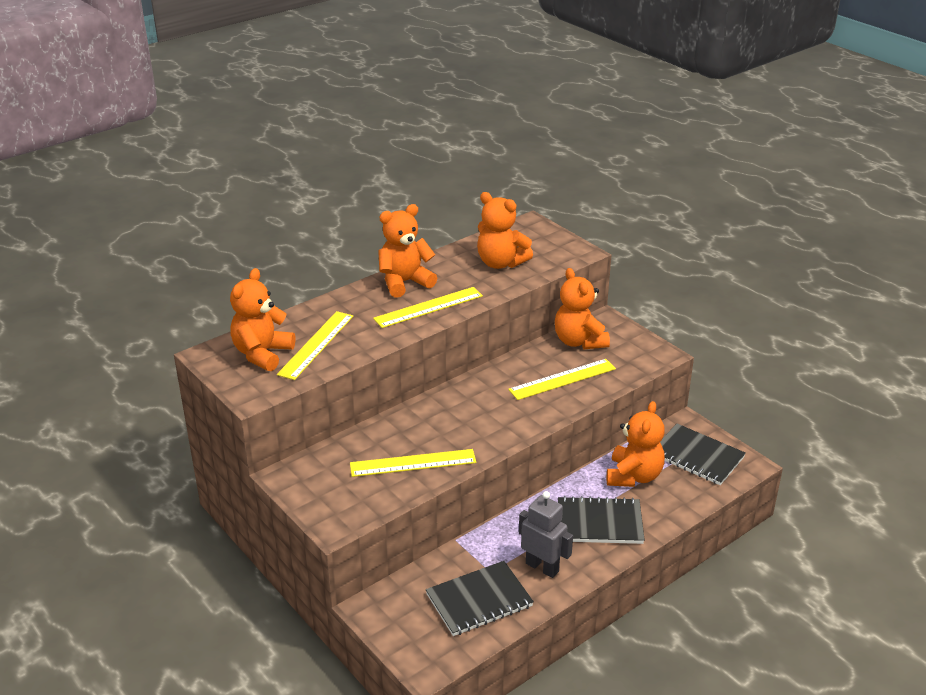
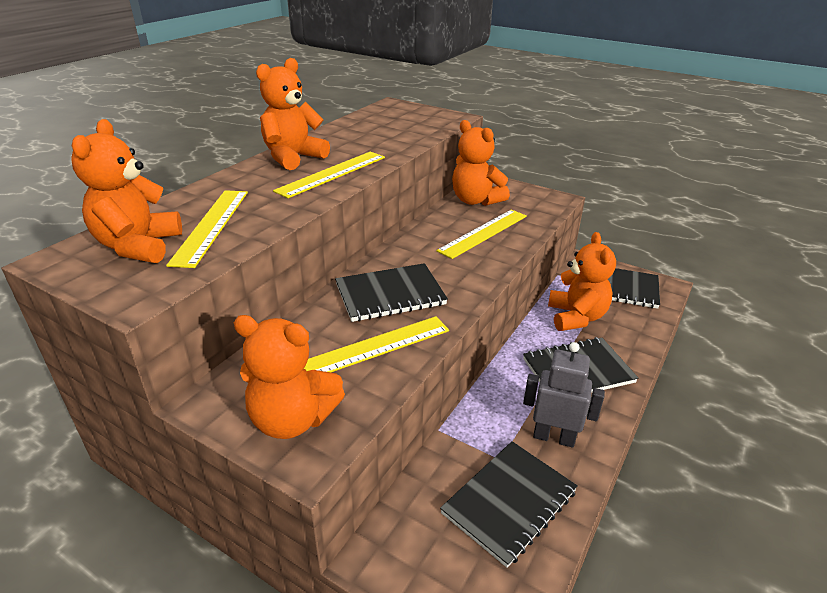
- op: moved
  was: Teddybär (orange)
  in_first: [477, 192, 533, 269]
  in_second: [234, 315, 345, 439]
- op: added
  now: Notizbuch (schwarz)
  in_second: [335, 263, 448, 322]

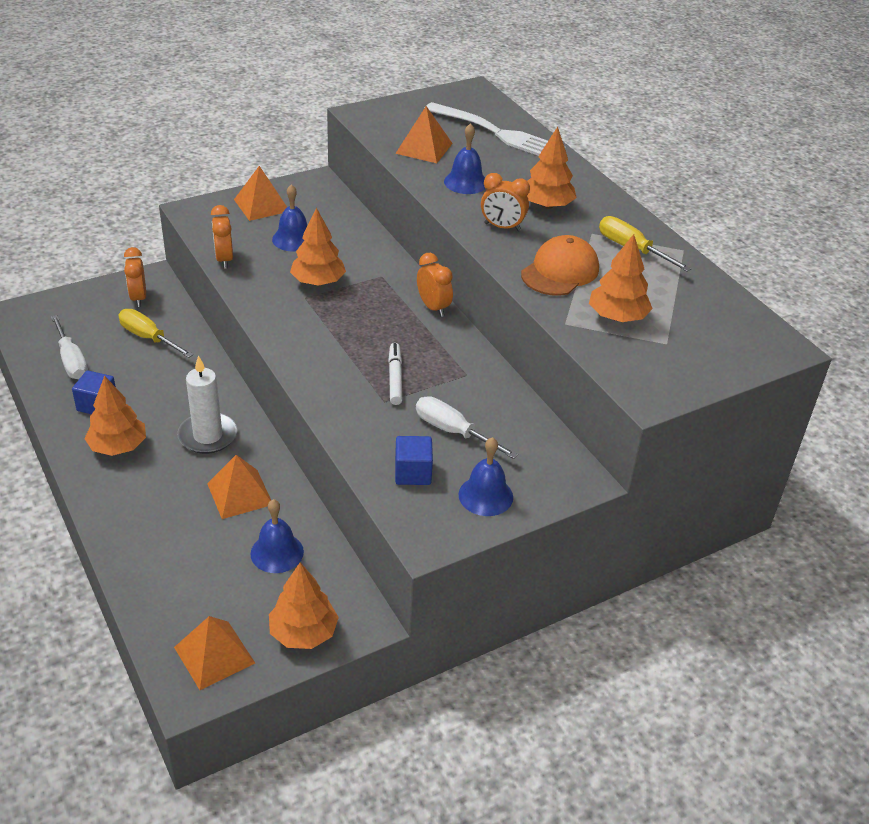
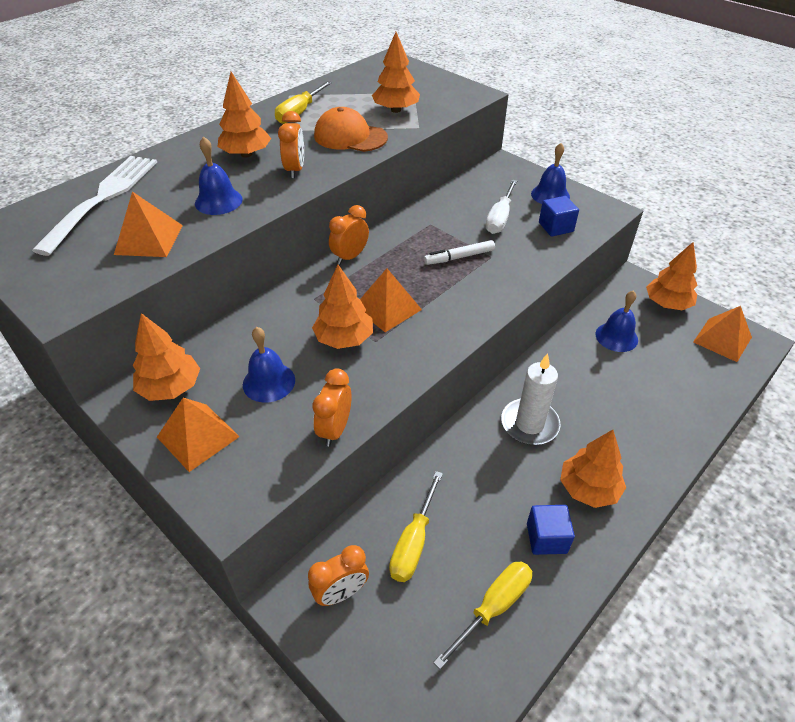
- op: recoloured
  was: Schraubenzieher (weiß)
  now: Schraubenzieher (gelb)
  in_first: [51, 315, 88, 379]
  in_second: [433, 561, 532, 669]
- op: moved
  was: Pyramide (orange)
  in_first: [207, 455, 271, 519]
  in_second: [360, 268, 422, 332]
- op: turned
  was: Wecker (orange)
  in_first: [211, 205, 233, 269]
  in_second: [312, 369, 352, 447]
  clockwise: 135
- op: added
  now: Baum (orange)
  in_second: [133, 313, 200, 401]

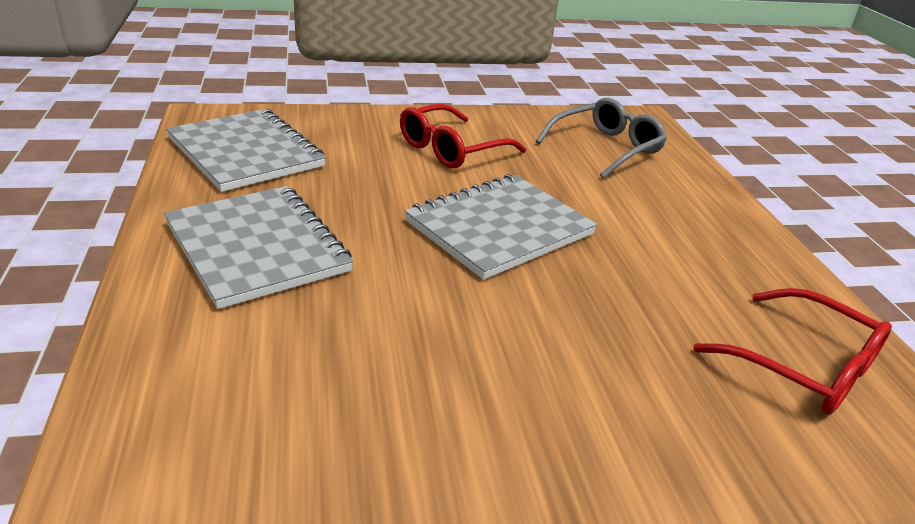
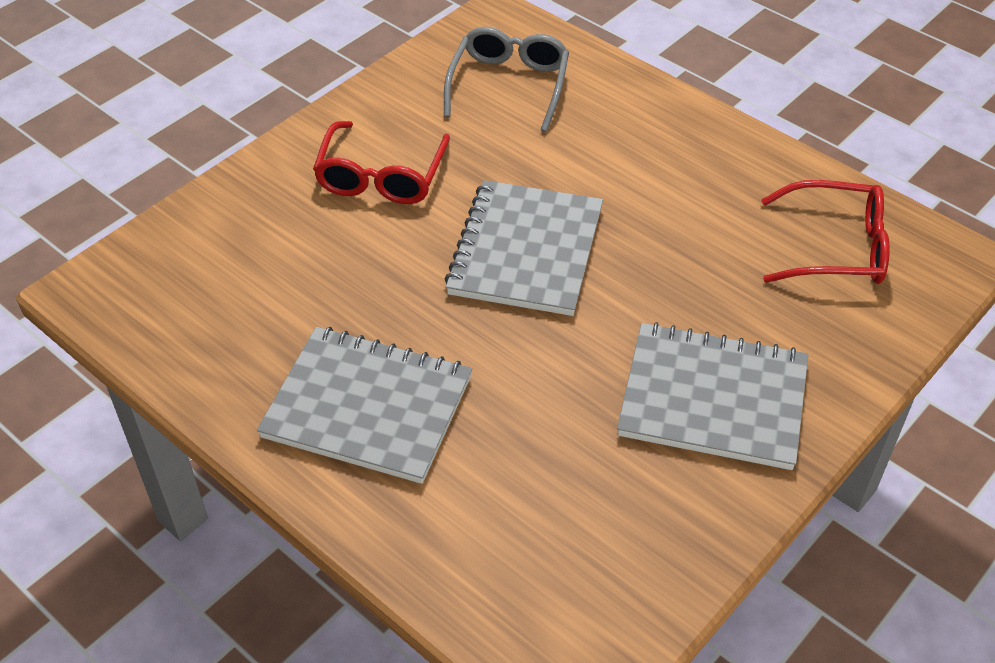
- op: moved
  was: Notizbuch (grau)
  in_first: [166, 109, 326, 192]
  in_second: [617, 322, 809, 470]

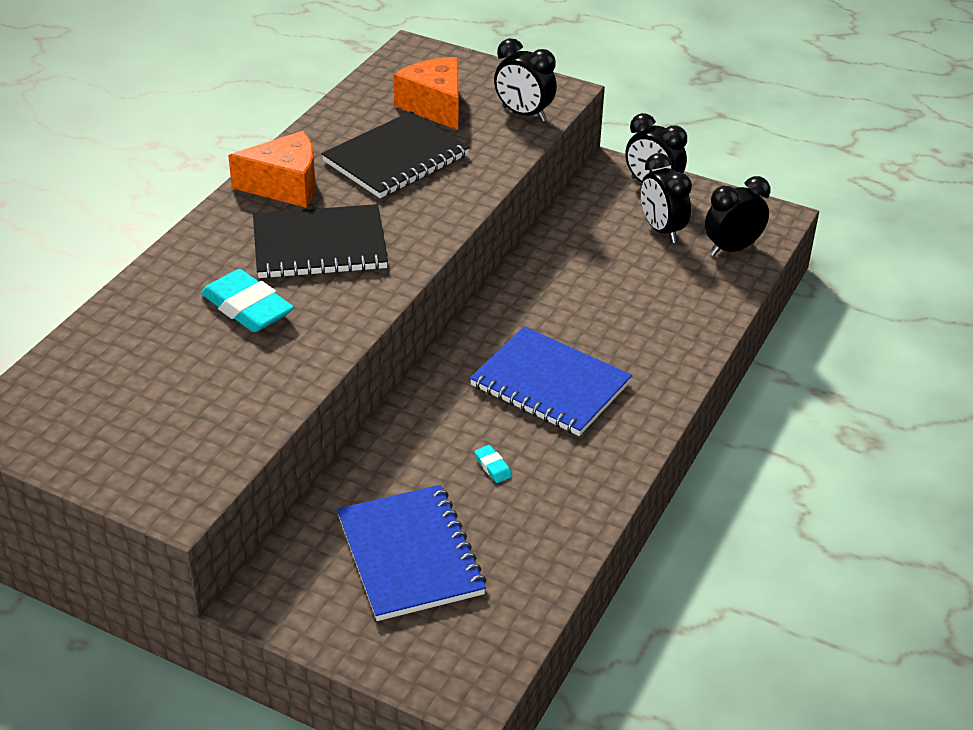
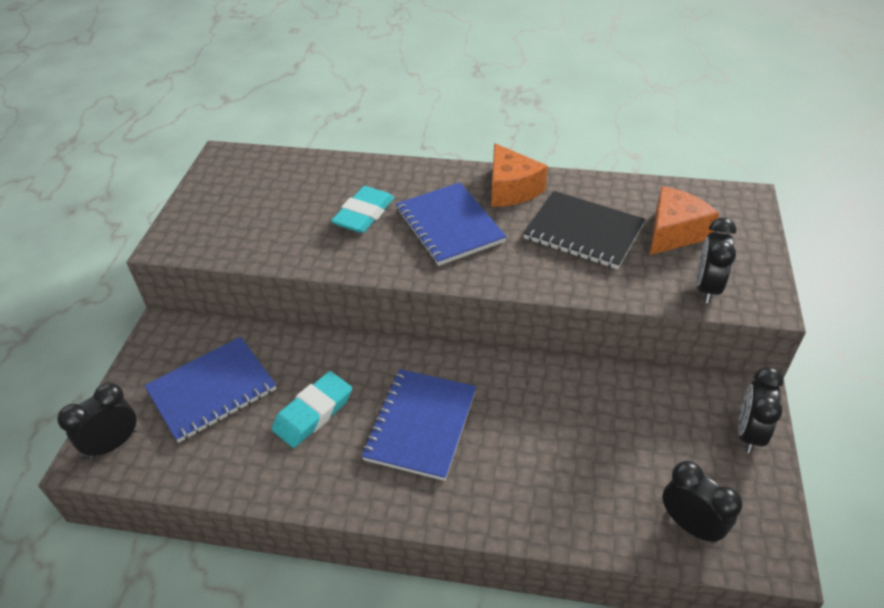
- op: recoloured
  was: Notizbuch (schwarz)
  now: Notizbuch (blau)
  in_first: [253, 204, 388, 279]
  in_second: [396, 182, 507, 266]
- op: resized
  was: Radiergummi (türkis)
  in_first: [474, 445, 512, 483]
  in_second: [272, 371, 352, 448]
  ratio: 2.36
- op: moved
  was: Wecker (schwarz)
  in_first: [640, 153, 692, 243]
  in_second: [57, 383, 137, 459]

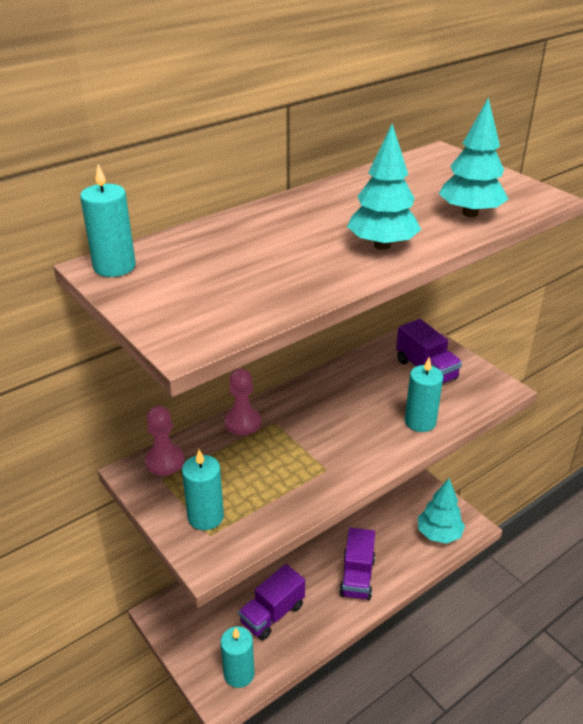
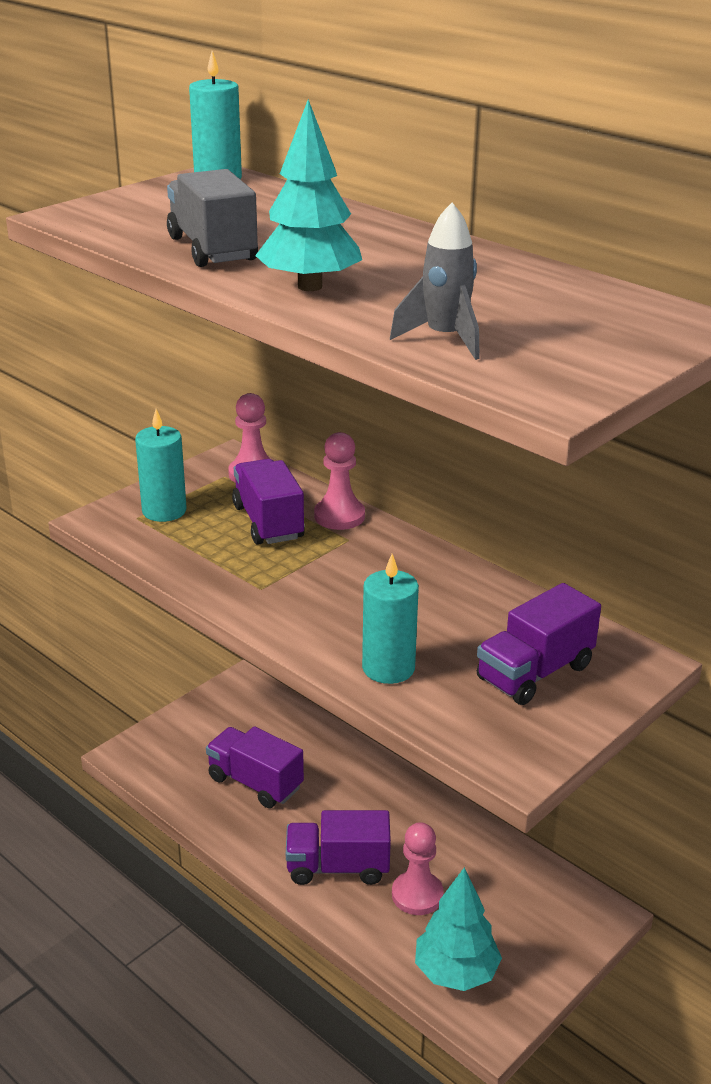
- op: removed
  was: Kerze (türkis)
  in_first: [221, 627, 254, 688]
- op: replaced
  was: Baum (türkis)
  now: Rakete (grau)
  in_first: [439, 98, 509, 217]
  in_second: [390, 203, 480, 360]
- op: added
  now: Lastwagen (grau)
  in_second: [167, 169, 258, 267]
- op: added
  now: Lastwagen (lila)
  in_second: [232, 459, 305, 545]
- op: added
  now: Bauer (rosa)
  in_second: [392, 822, 444, 915]

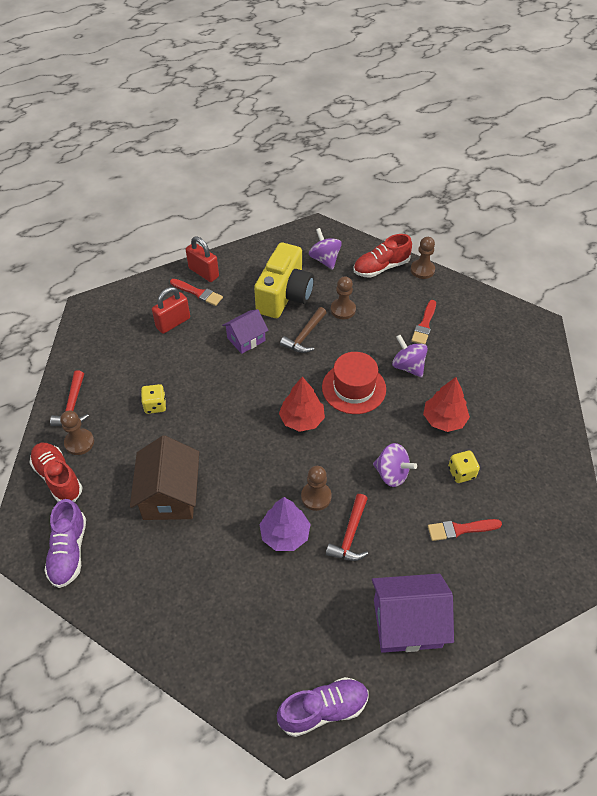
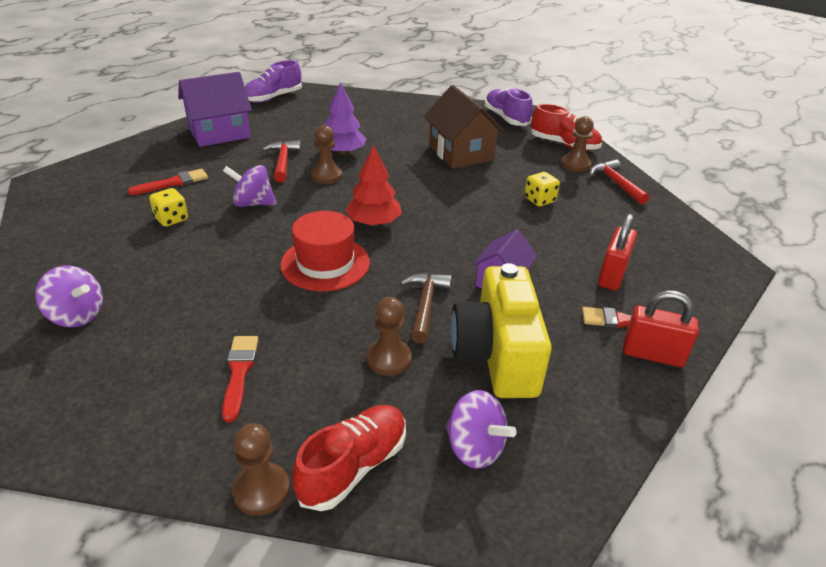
- op: moved
  was: Kreisel (lila)
  in_first: [392, 335, 428, 378]
  in_second: [35, 266, 103, 327]
- op: removed
  was: Baum (rot)
  in_first: [423, 377, 470, 432]

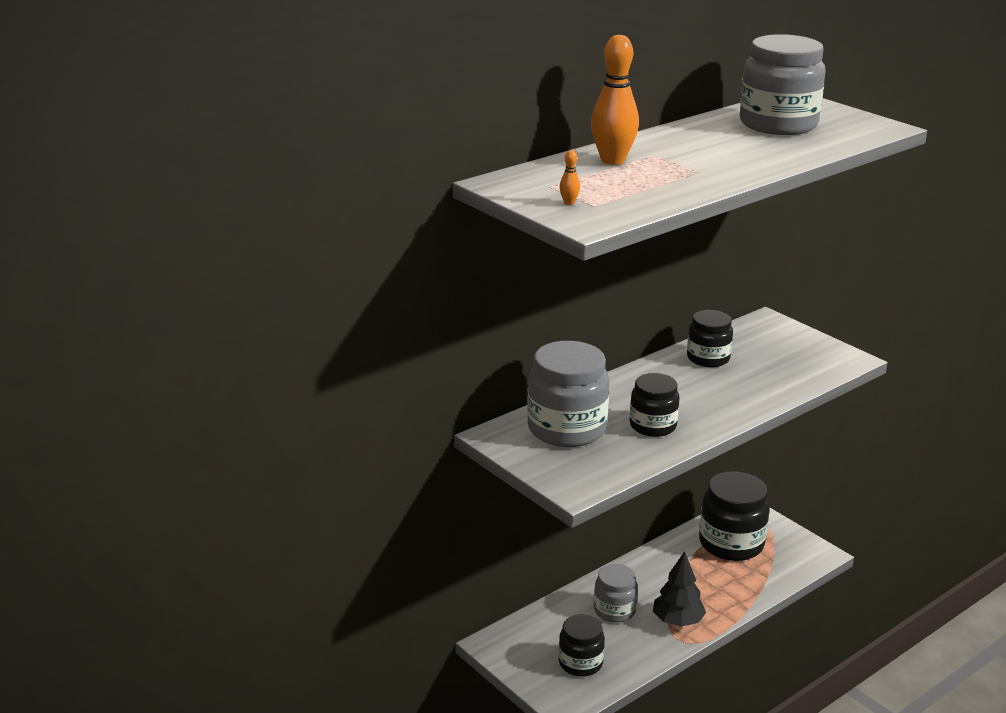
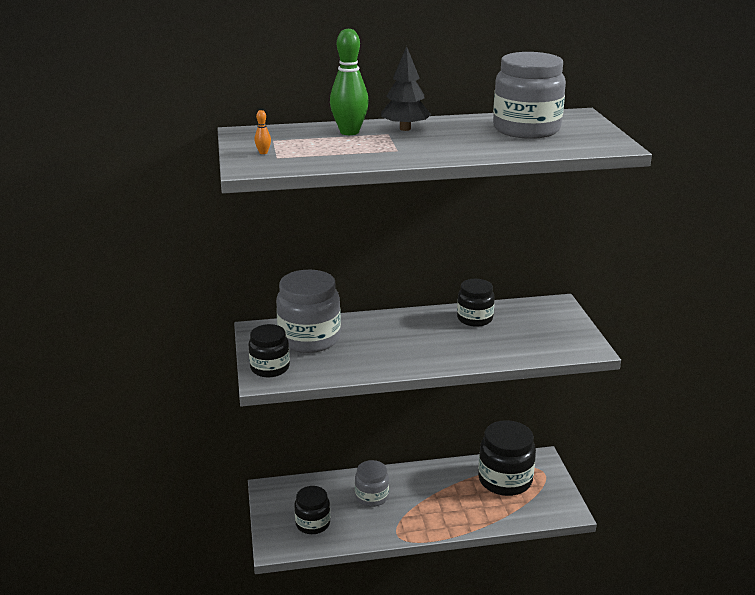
- op: recoloured
  was: Bowlingkegel (orange)
  now: Bowlingkegel (grün)
  in_first: [591, 35, 639, 165]
  in_second: [330, 29, 369, 135]
- op: moved
  was: Einmachglas (schwarz)
  in_first: [630, 373, 680, 437]
  in_second: [248, 324, 290, 377]
- op: moved
  was: Baum (schwarz)
  in_first: [653, 551, 706, 627]
  in_second: [381, 46, 431, 131]

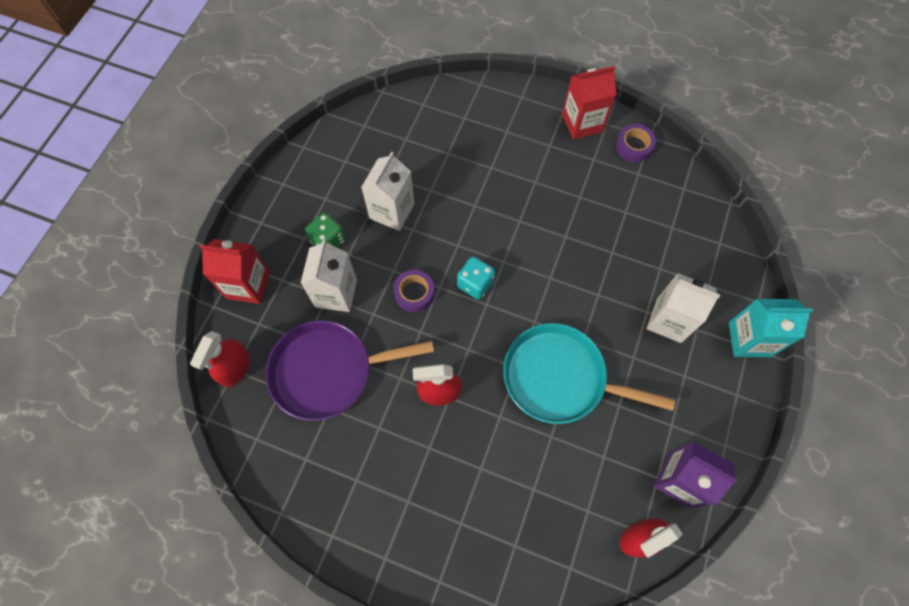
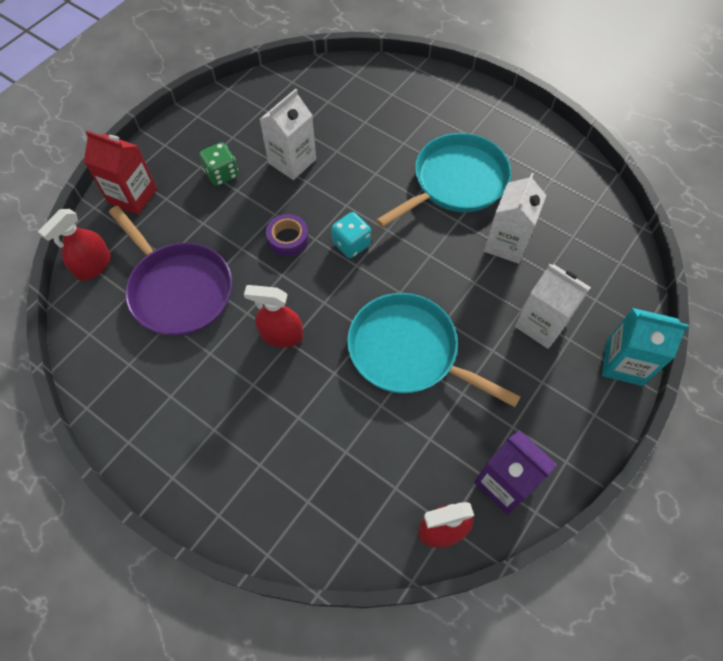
- op: turned
  was: Pfanne (lila)
  in_first: [266, 320, 434, 421]
  in_second: [109, 206, 232, 336]
  clockwise: -135
- op: moved
  was: Getränkekarton (weiß)
  in_first: [301, 239, 357, 312]
  in_second: [484, 173, 546, 264]
- op: removed
  was: Getränkekarton (rot)
  in_first: [562, 66, 617, 140]
- op: removed
  was: Klebeband (lila)
  in_first: [616, 124, 656, 162]
- op: added
  now: Pfanne (türkis)
  in_second: [376, 133, 511, 228]

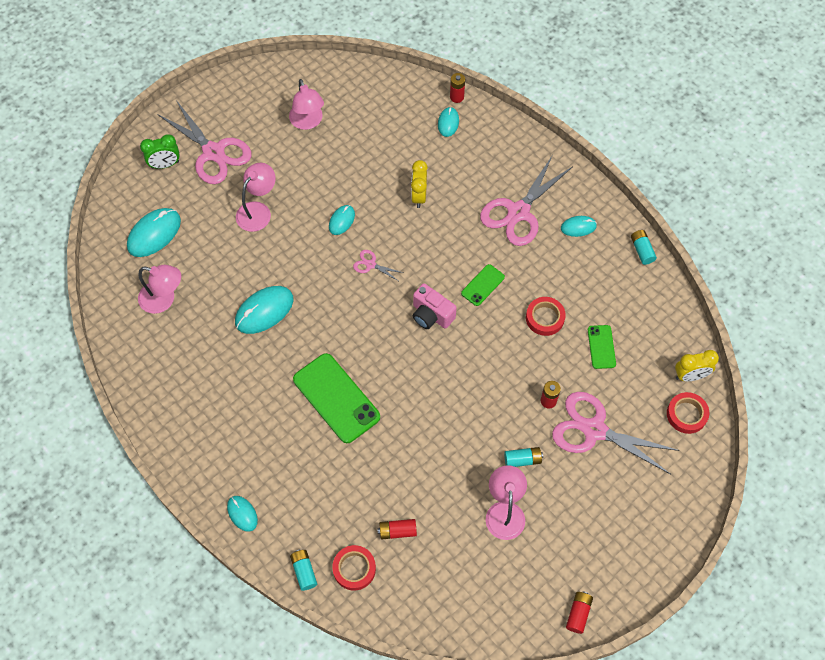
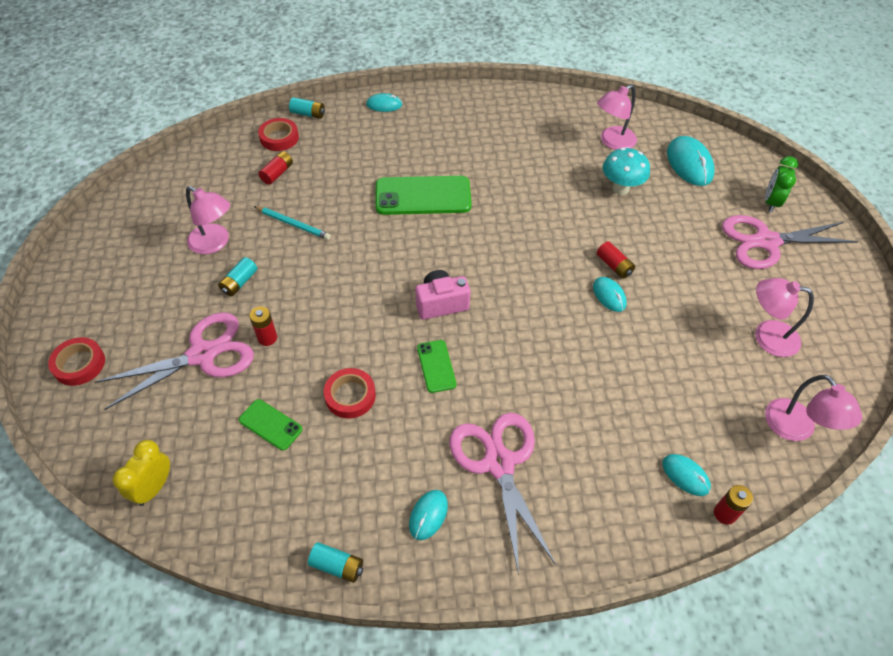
- op: removed
  was: Computermaus (türkis)
  in_first: [235, 286, 293, 334]
- op: moved
  was: Lampe (rosa)
  in_first: [236, 163, 276, 232]
  in_second: [765, 375, 862, 441]
- op: removed
  was: Schere (rosa)
  in_first: [353, 250, 404, 282]
- op: removed
  was: Wecker (gelb)
  in_first: [411, 160, 428, 208]
- op: moved
  was: Batterie (rot)
  in_first: [566, 591, 593, 634]
  in_second: [597, 241, 635, 279]
- op: moved
  was: Klebeband (rot)
  in_first: [667, 392, 709, 434]
  in_second: [48, 337, 105, 386]
- op: added
  now: Bleistift (türkis)
  in_second: [254, 206, 331, 240]
- op: added
  now: Pilz (türkis)
  in_second: [603, 148, 650, 195]

